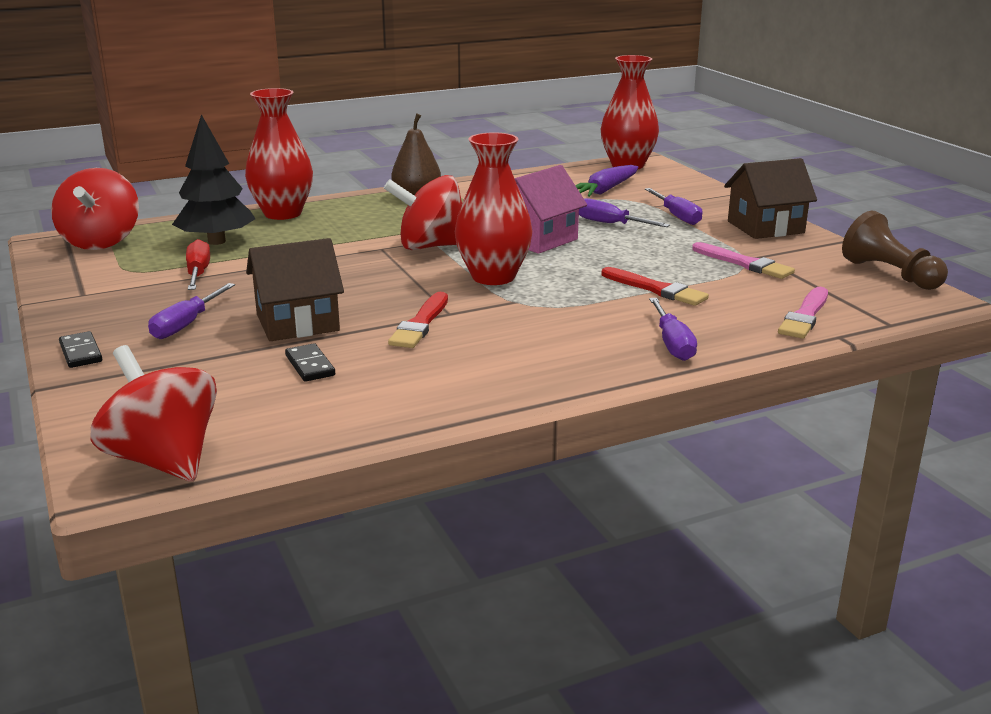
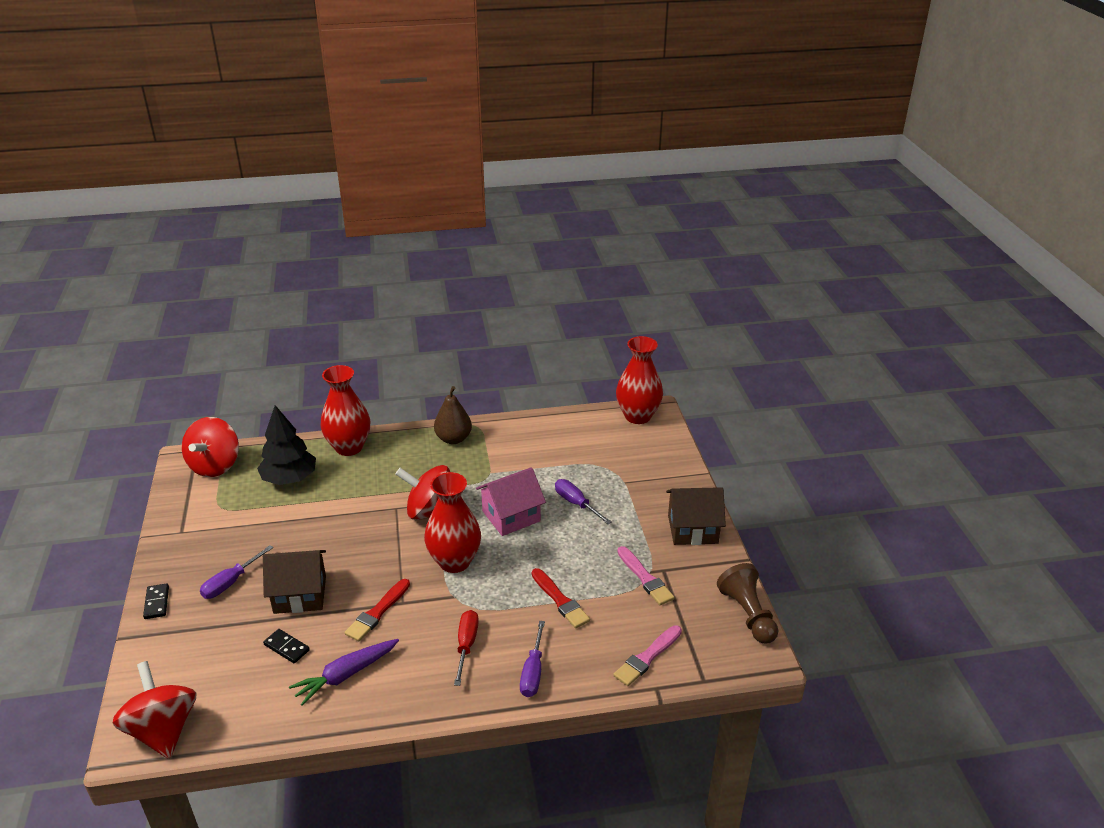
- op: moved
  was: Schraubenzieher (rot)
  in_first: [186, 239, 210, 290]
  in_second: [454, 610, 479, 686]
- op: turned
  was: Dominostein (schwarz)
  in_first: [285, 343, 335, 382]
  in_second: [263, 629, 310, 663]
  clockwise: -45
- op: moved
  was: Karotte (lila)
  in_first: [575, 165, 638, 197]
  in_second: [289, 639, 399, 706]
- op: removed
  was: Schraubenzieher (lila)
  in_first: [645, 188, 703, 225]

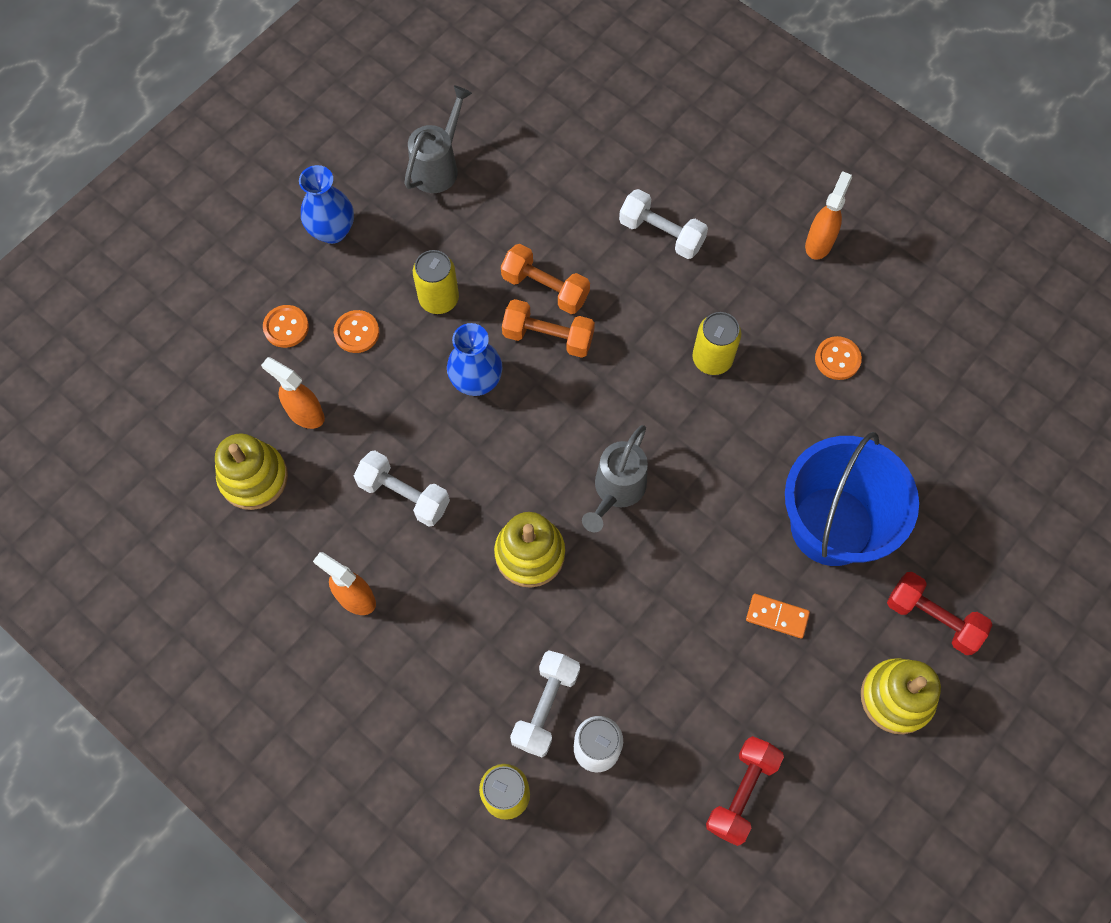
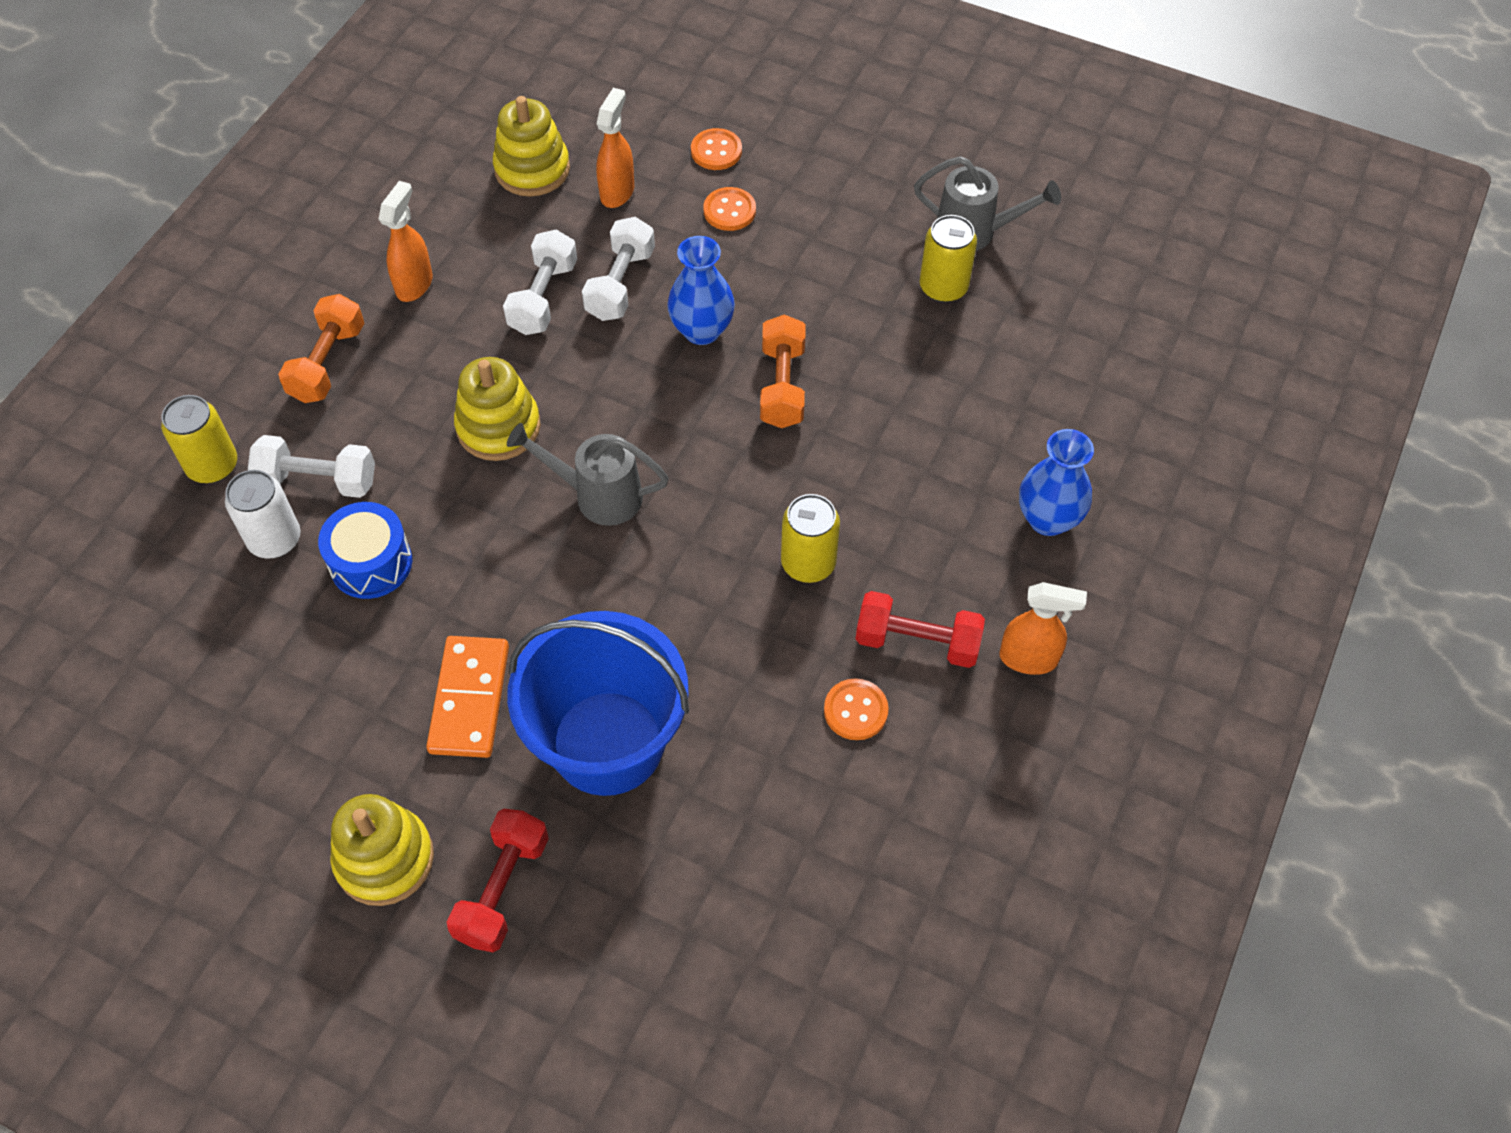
- op: moved
  was: Vase (blau)
  in_first: [299, 165, 354, 244]
  in_second: [1019, 429, 1094, 536]
- op: moved
  was: Dose (gelb)
  in_first: [413, 250, 459, 314]
  in_second: [920, 215, 977, 303]
- op: moved
  was: Hantel (orange)
  in_first: [501, 244, 590, 314]
  in_second: [278, 294, 364, 403]
- op: moved
  was: Hantel (weiß)
  in_first: [619, 189, 708, 259]
  in_second: [582, 217, 655, 321]
- op: moved
  was: Hantel (rot)
  in_first: [706, 736, 784, 846]
  in_second: [856, 591, 985, 668]
- op: resized
  was: Dominostein (orange)
  in_first: [746, 594, 810, 638]
  in_second: [426, 636, 509, 758]
  ratio: 1.66
- op: added
  now: Trommel (blau)
  in_second: [318, 502, 412, 599]

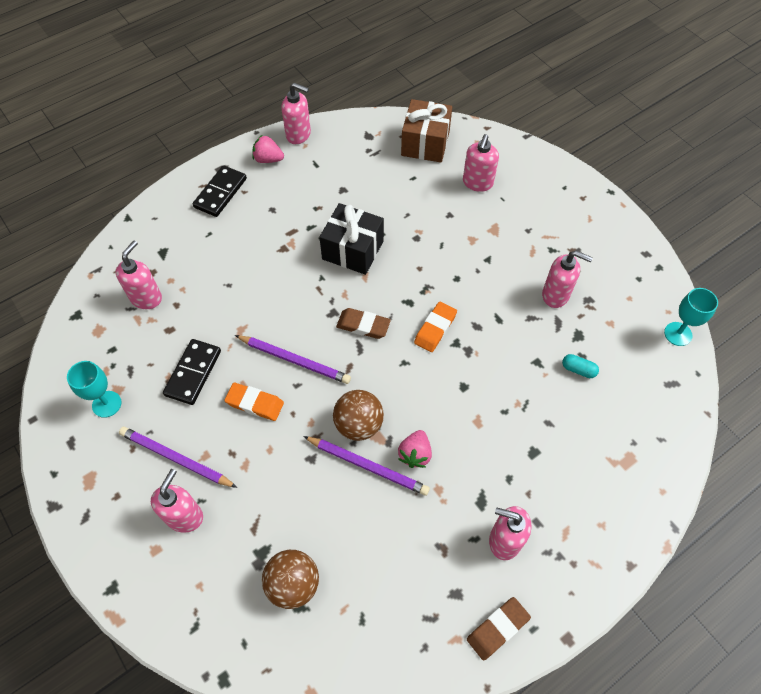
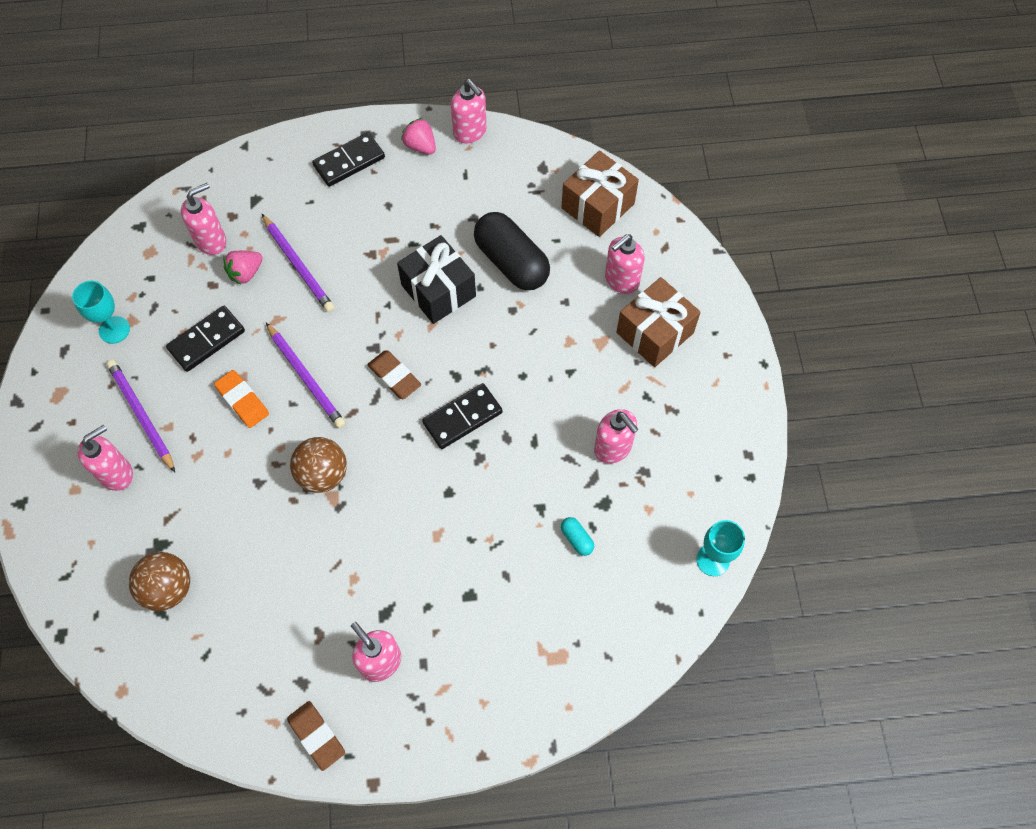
- op: moved
  was: Bleistift (lila)
  in_first: [303, 436, 430, 496]
  in_second: [262, 214, 334, 312]
- op: moved
  was: Erdbeere (rosa)
  in_first: [398, 430, 432, 468]
  in_second: [223, 251, 263, 285]
- op: replaced
  was: Radiergummi (orange)
  now: Dominostein (schwarz)
  in_first: [414, 301, 457, 352]
  in_second: [422, 383, 503, 449]
- op: turned
  was: Radiergummi (braun)
  in_first: [467, 597, 531, 661]
  in_second: [287, 701, 345, 771]
  clockwise: 60
- op: added
  now: Kapsel (schwarz)
  in_second: [474, 212, 550, 290]
- op: added
  now: Geschenk (braun)
  in_second: [616, 277, 701, 367]

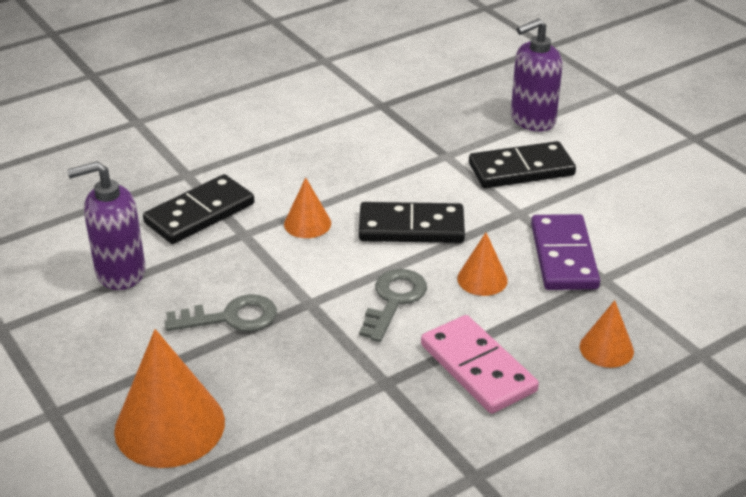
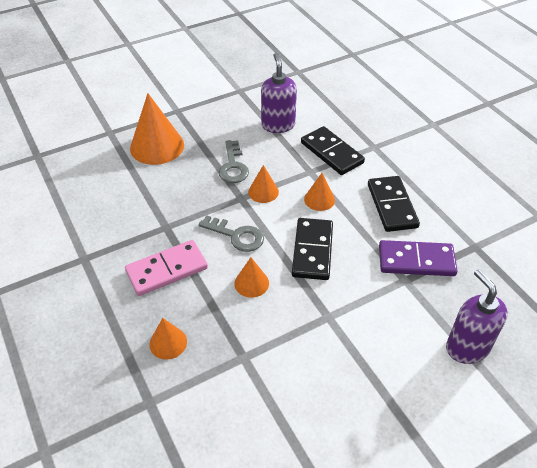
- op: moved
  was: Dominostein (schwarz)
  in_first: [469, 141, 576, 188]
  in_second: [368, 176, 420, 232]
- op: moved
  was: Dominostein (lila)
  in_first: [531, 214, 600, 290]
  in_second: [379, 240, 458, 276]
- op: added
  now: Kegel (orange)
  in_second: [248, 165, 279, 203]

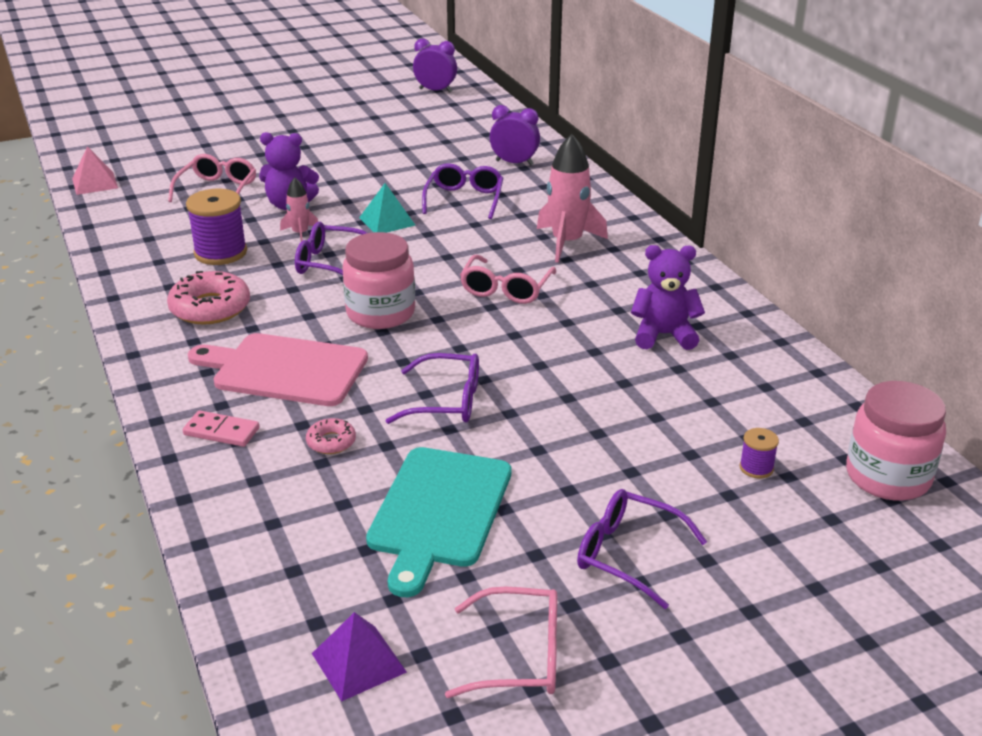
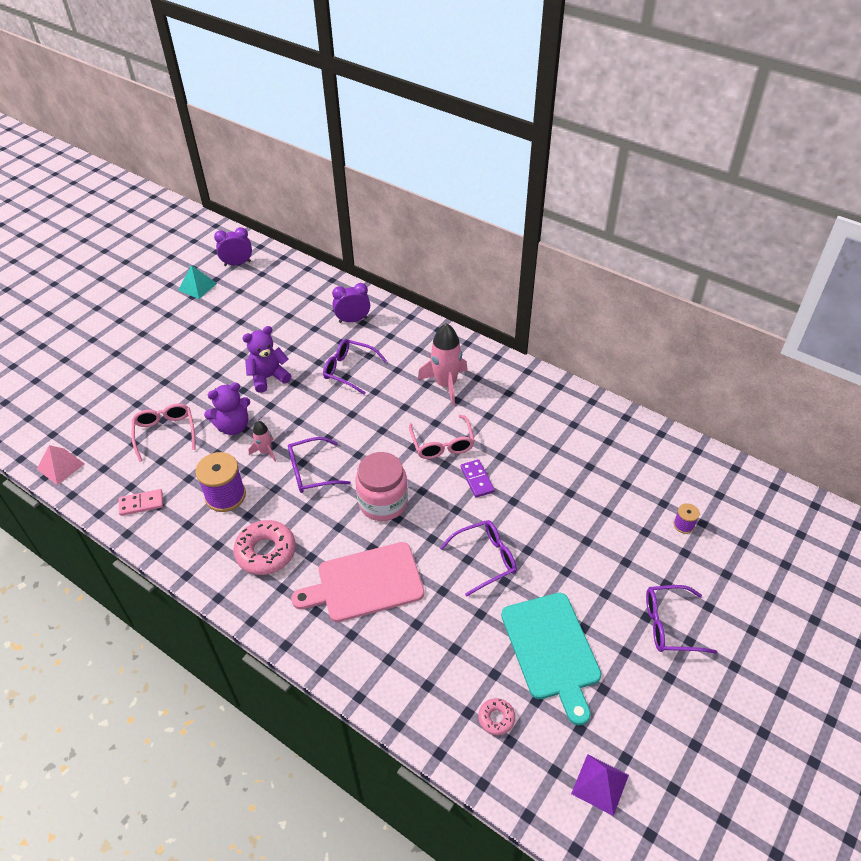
- op: moved
  was: Dominostein (rosa)
  in_first: [183, 410, 259, 447]
  in_second: [119, 489, 163, 516]
- op: moved
  was: Donut (rosa)
  in_first: [306, 418, 356, 454]
  in_second: [478, 698, 515, 735]
- op: moved
  was: Pyramide (türkis)
  in_first: [359, 183, 415, 233]
  in_second: [178, 265, 217, 299]
- op: turned
  was: Brille (lila)
  in_first: [422, 163, 503, 219]
  in_second: [323, 339, 387, 395]
  clockwise: -45
- op: removed
  was: Brille (rosa)
  in_first: [445, 587, 557, 698]
- op: moved
  was: Teddybär (lila)
  in_first: [631, 245, 705, 350]
  in_second: [243, 326, 292, 393]
- op: removed
  was: Einmachglas (rosa)
  in_first: [846, 381, 946, 501]
- op: added
  now: Dominostein (lila)
  in_second: [461, 459, 495, 498]

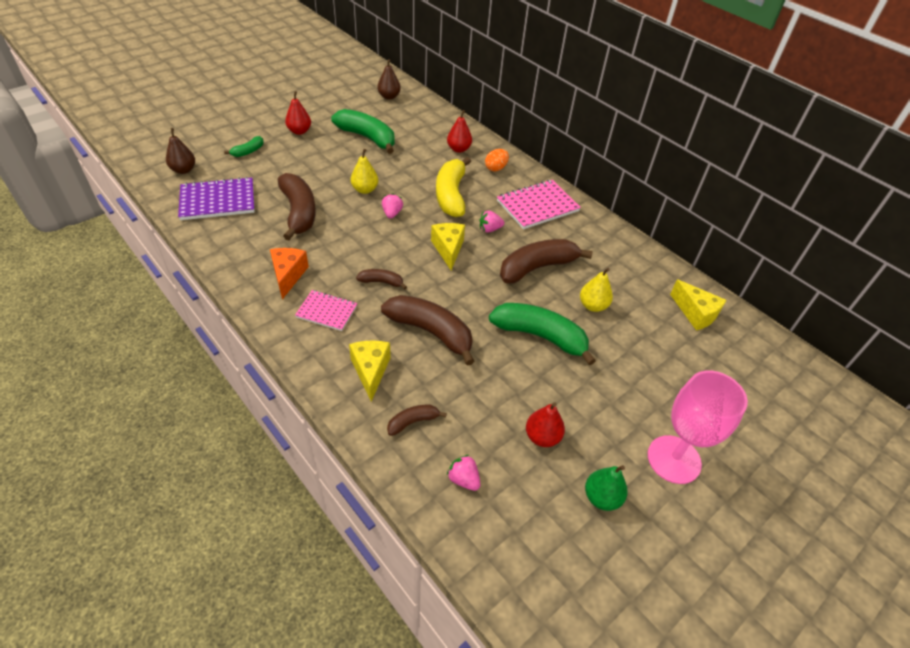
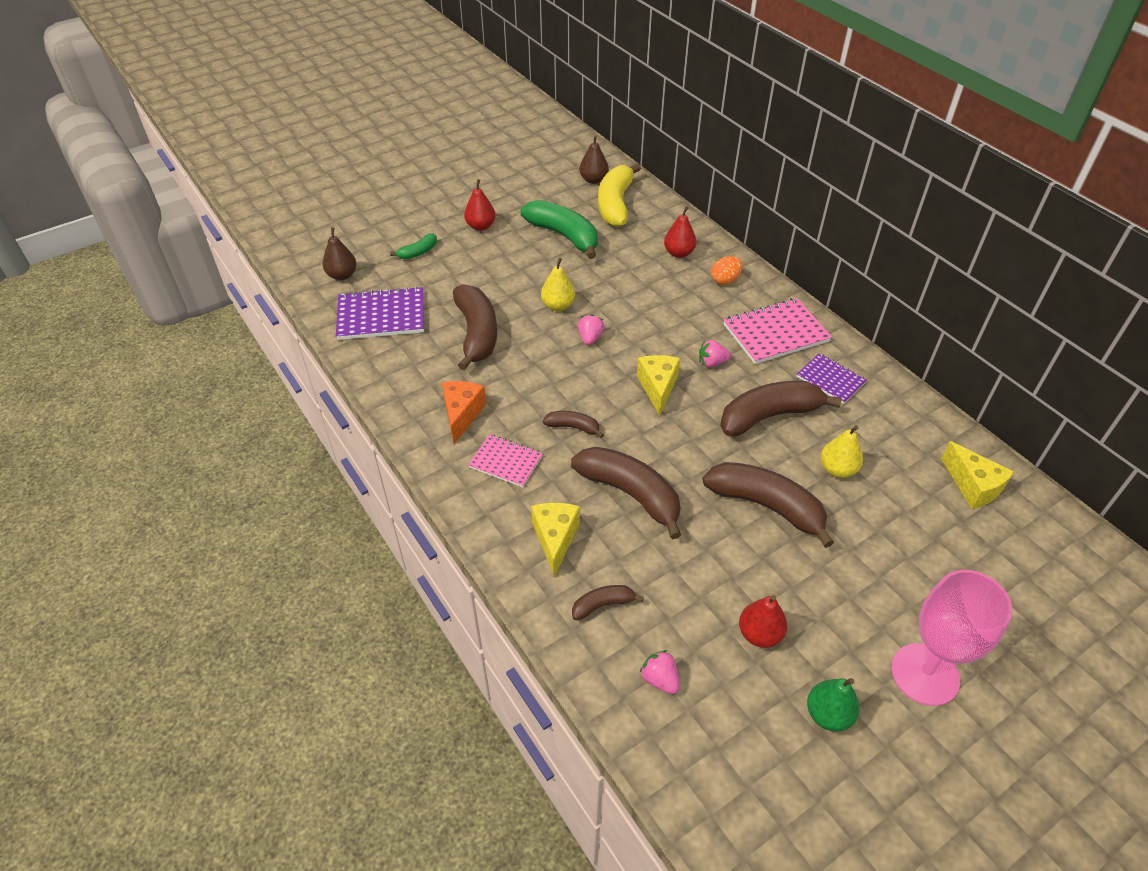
- op: moved
  was: Banane (gelb)
  in_first: [436, 157, 471, 217]
  in_second: [598, 163, 641, 227]
- op: recoloured
  was: Banane (grün)
  now: Banane (braun)
  in_first: [489, 303, 596, 365]
  in_second: [703, 462, 834, 548]
- op: added
  now: Notizbuch (lila)
  in_second: [796, 353, 867, 404]

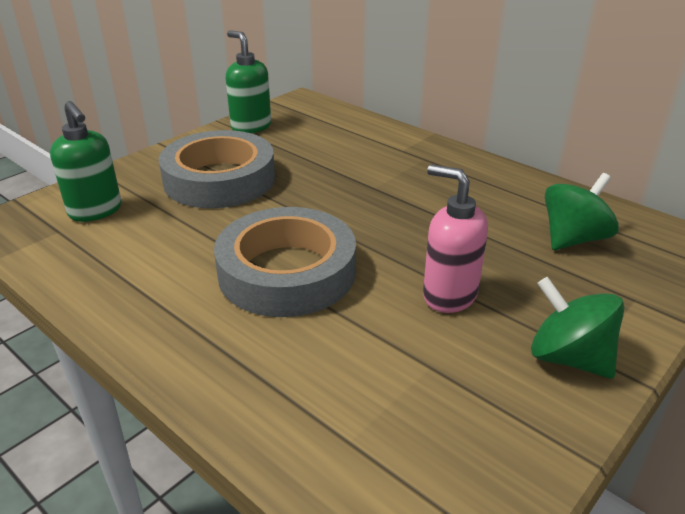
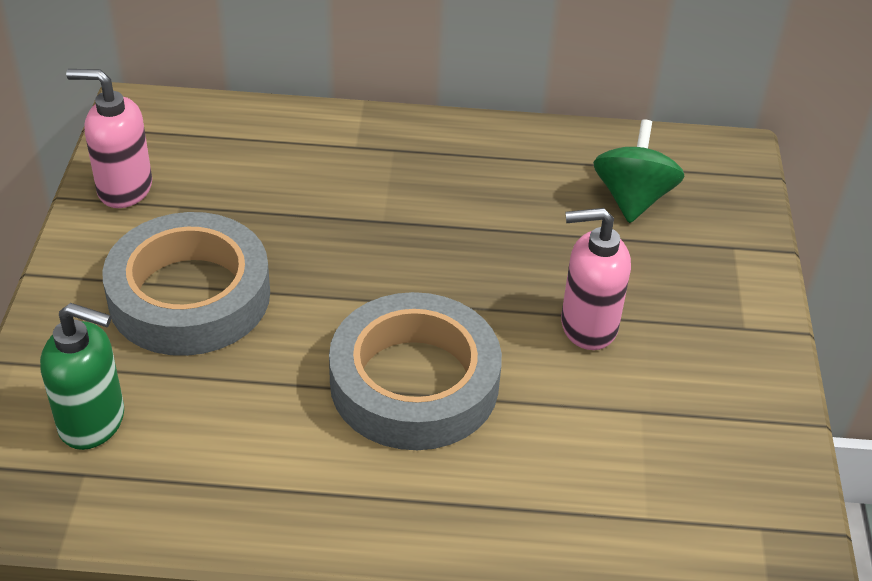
- op: recoloured
  was: Seifenspender (grün)
  now: Seifenspender (rosa)
  in_first: [226, 30, 271, 133]
  in_second: [66, 69, 152, 208]
- op: removed
  was: Kreisel (grün)
  in_first: [531, 277, 625, 379]

